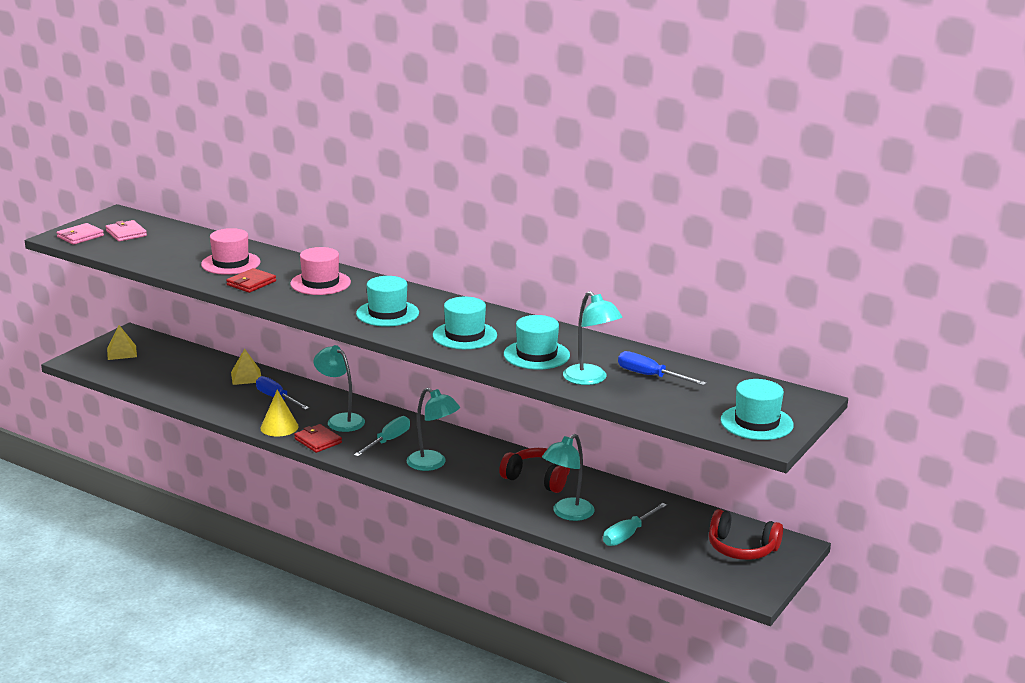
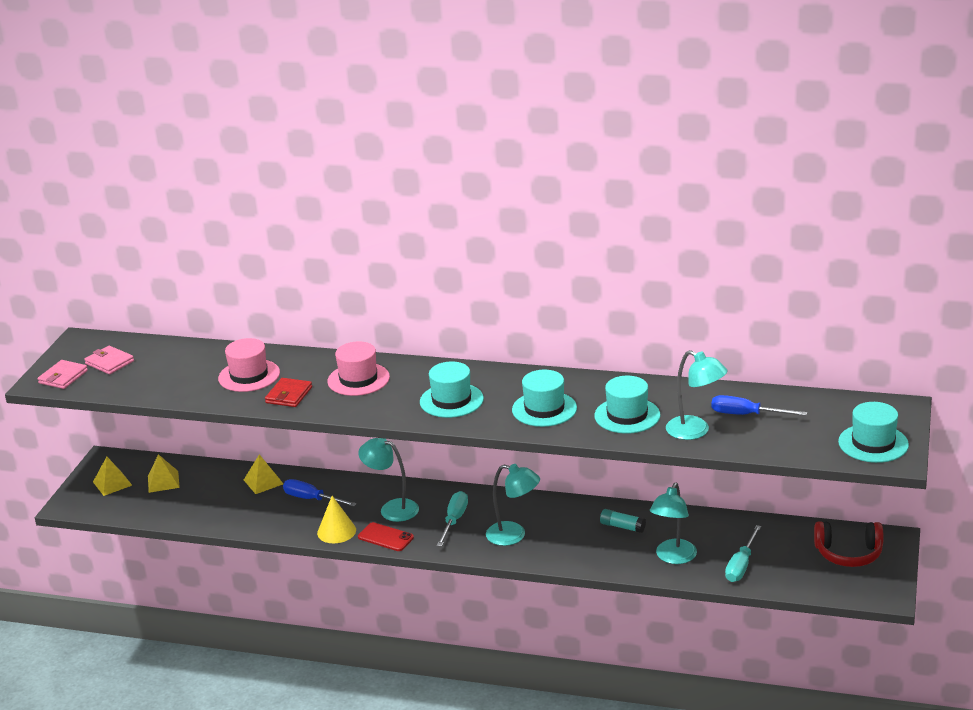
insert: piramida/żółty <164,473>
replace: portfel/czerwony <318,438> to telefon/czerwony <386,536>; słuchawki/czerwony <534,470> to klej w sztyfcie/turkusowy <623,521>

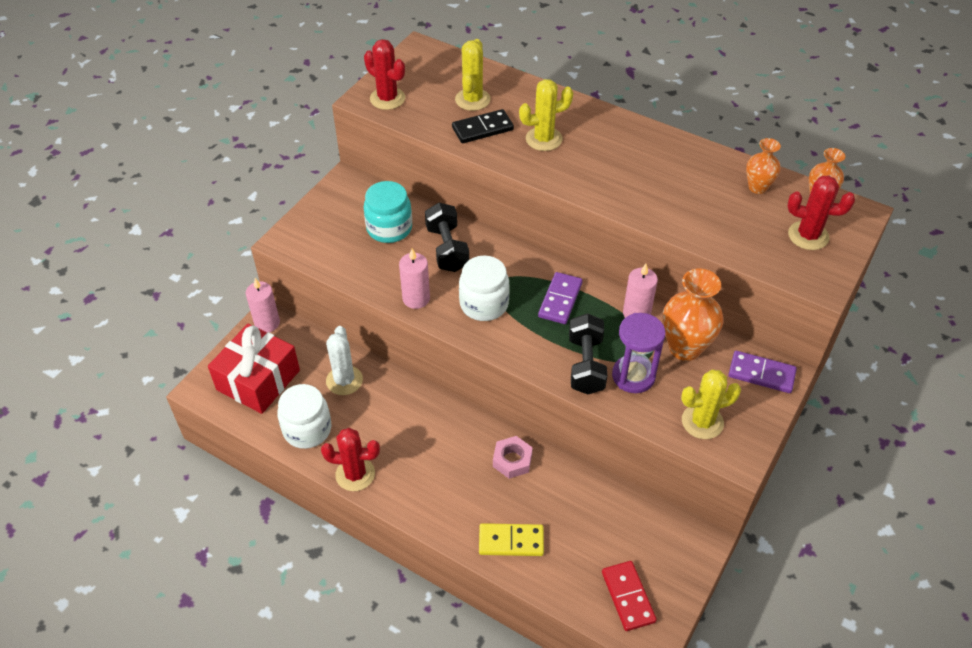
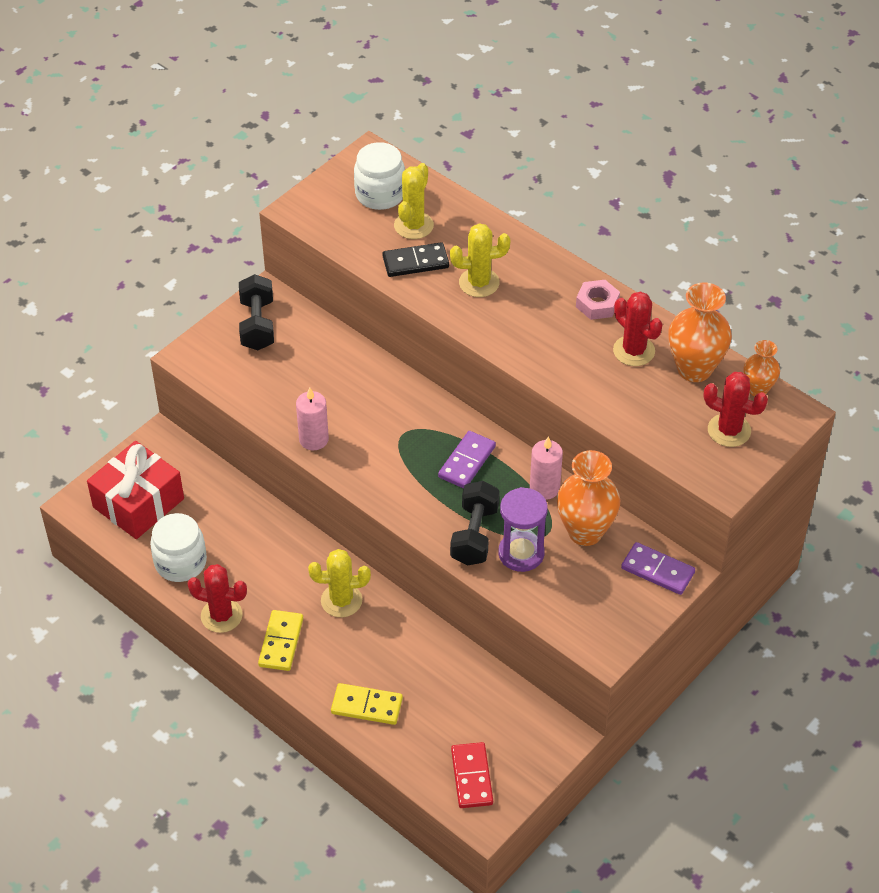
delete: słoik/turkusowy <387,212>; świeca/różowy <263,305>; kaktus/biały <344,360>
insert: kostka domina/żółty <280,640>
move: kaktus/czerwony <384,74> to <638,328>; hantel/czarny <447,237> to <256,312>; słoik/biały <484,288> to <379,176>; kaktus/żółty <711,404> to <339,583>; nakrętka/różowy <513,457> to <598,300>
resize: wazon/pomarańczowy <763,166> = <700,332> x1.73

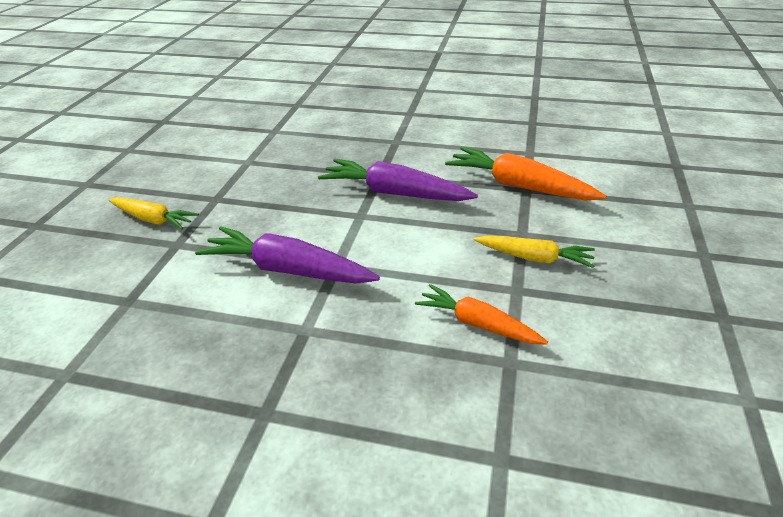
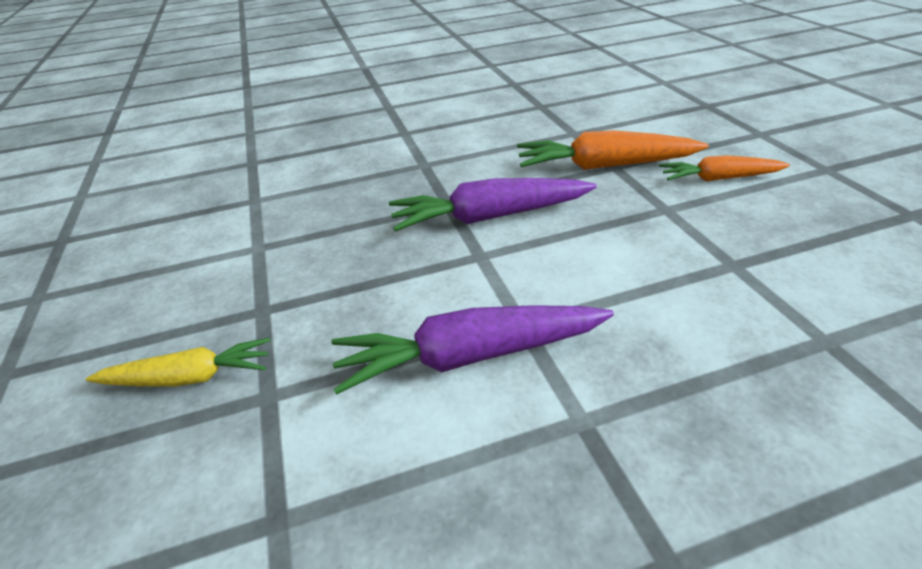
delete: marchewka/żółty <534,251>
move: marchewka/pomarańczowy <481,314> to <724,168>

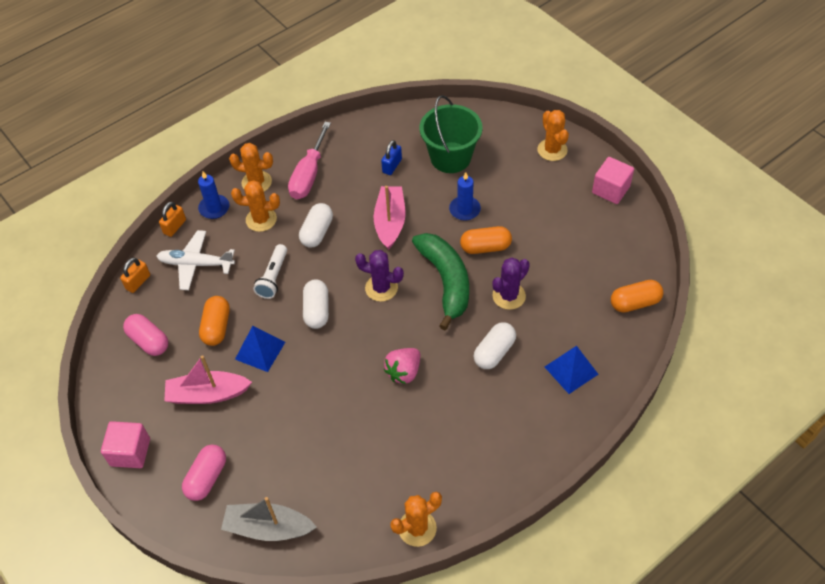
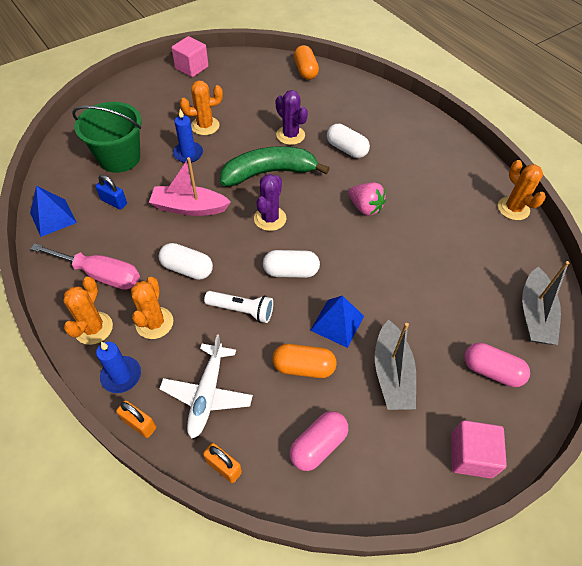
delete: kapsułka/pomarańczowy <486,240>
move: kaktus/pomarańczowy <553,135> to <201,108>; piramida/niebieski <571,370> to <53,211>
recolor: łódka/różowy <208,379> to łódka/szary <395,365>

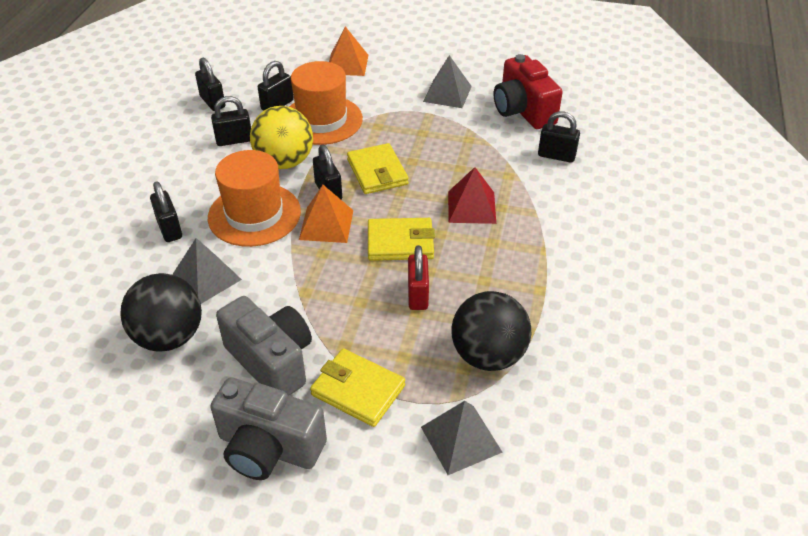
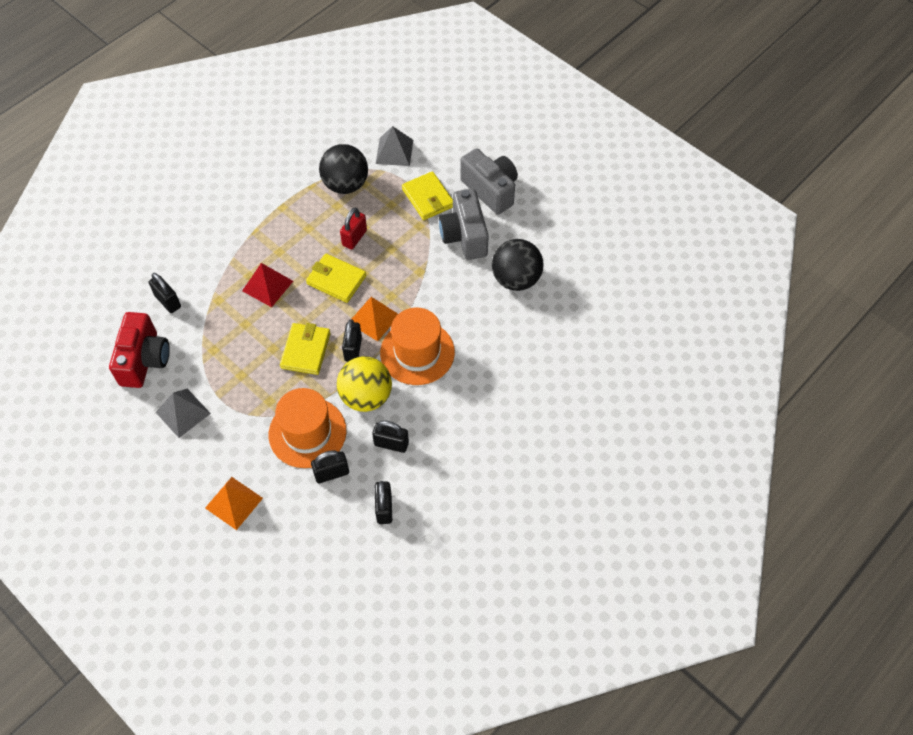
delete: kłódka/czarny <166,211>; piramida/szary <207,271>

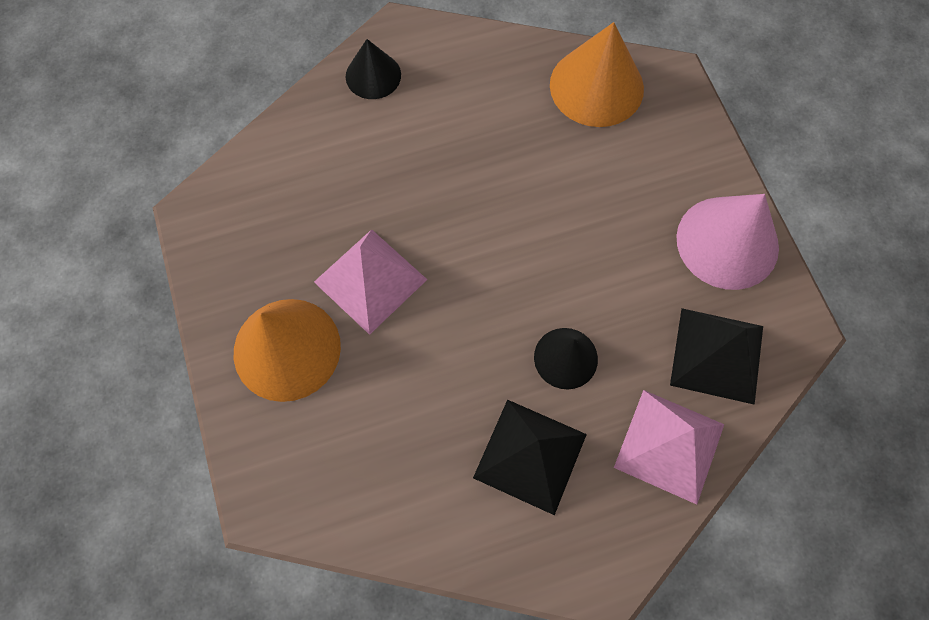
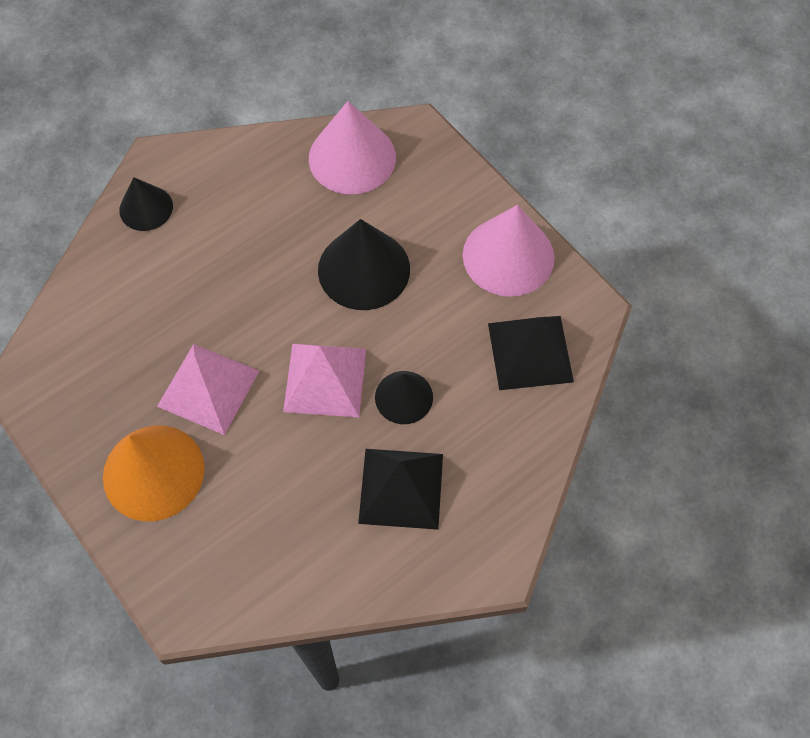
insert: stożek/czarny <364,264>
move: piramida/różowy <669,447> to <324,380>
recolor: stożek/pomarańczowy <597,74> to stożek/różowy <352,147>

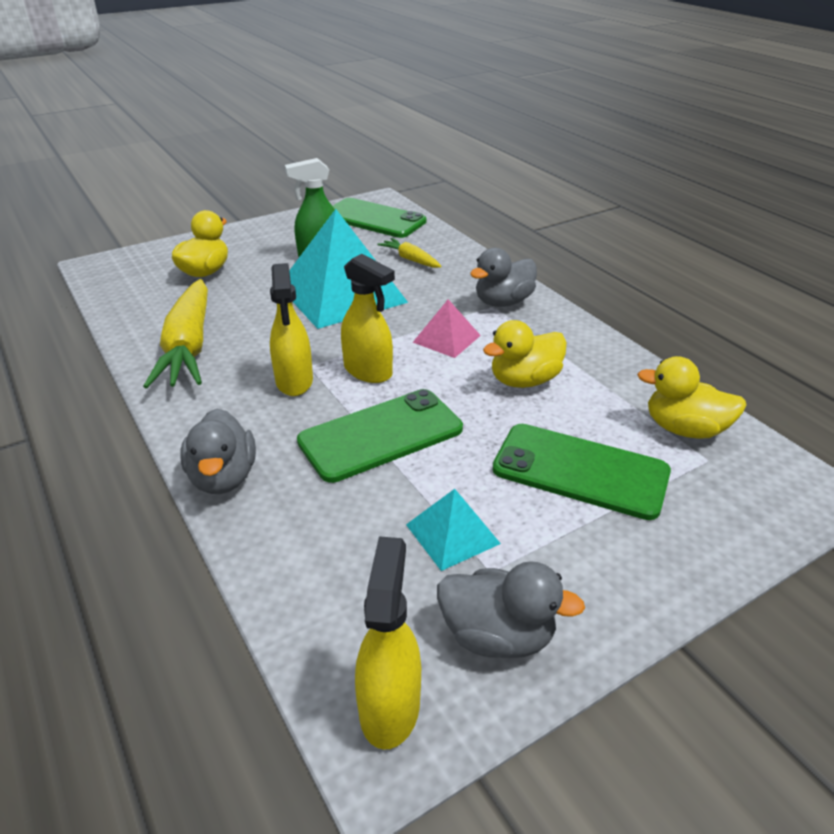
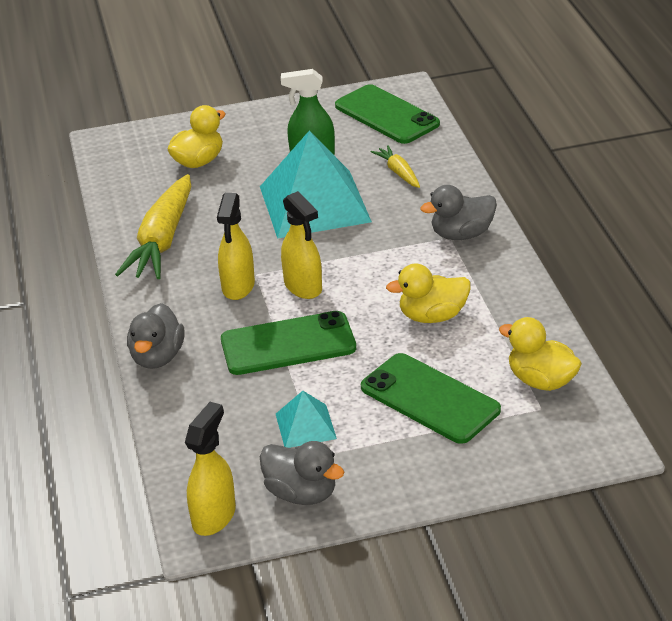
delete: piramida/różowy <447,328>

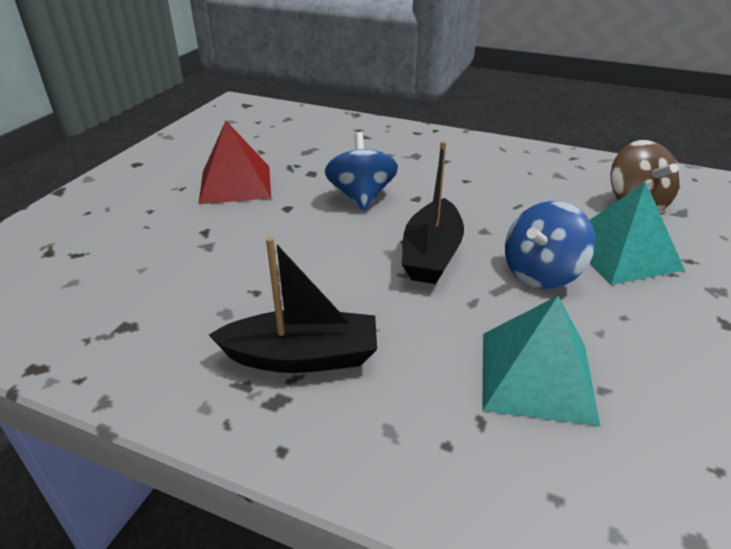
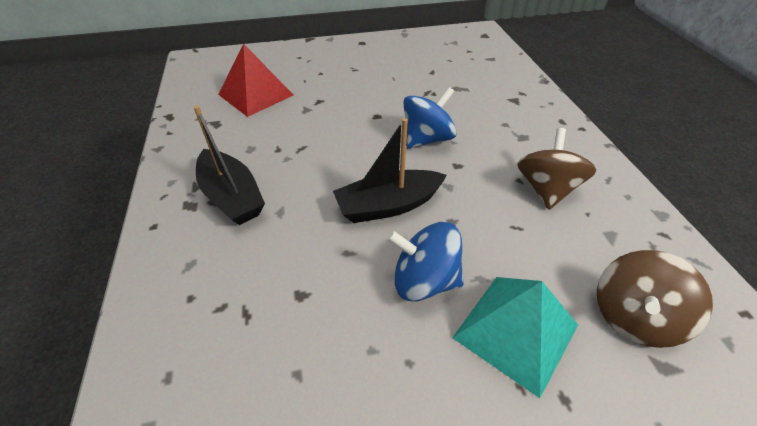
delete: piramida/turkusowy <541,361>
insert: bączek/brązowy <556,169>
move: piramida/czerwony <235,162> to <255,80>

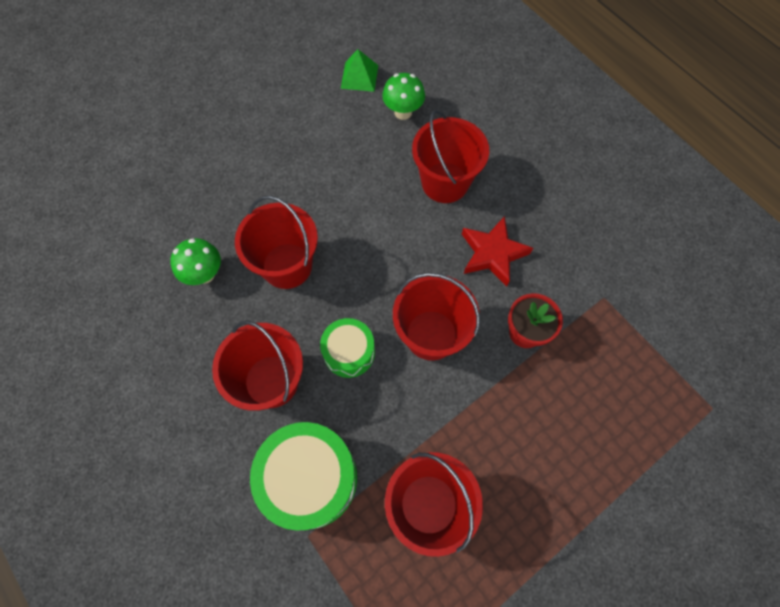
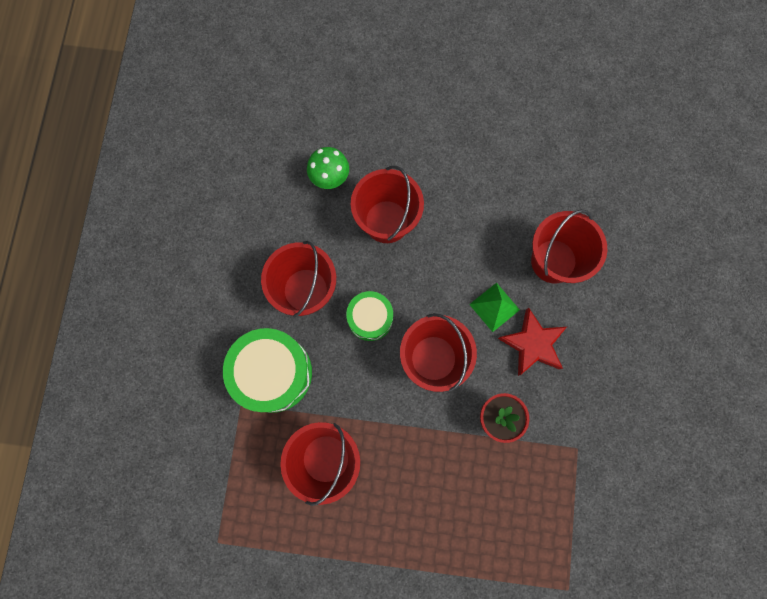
delete: grzyb/zielony <403,96>
move: piramida/zielony <359,70> to <494,307>

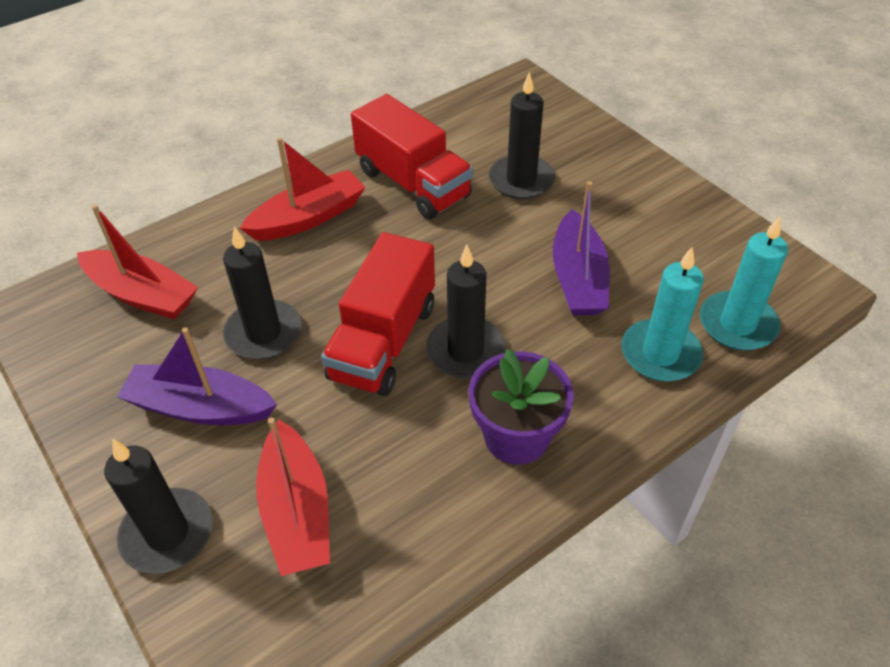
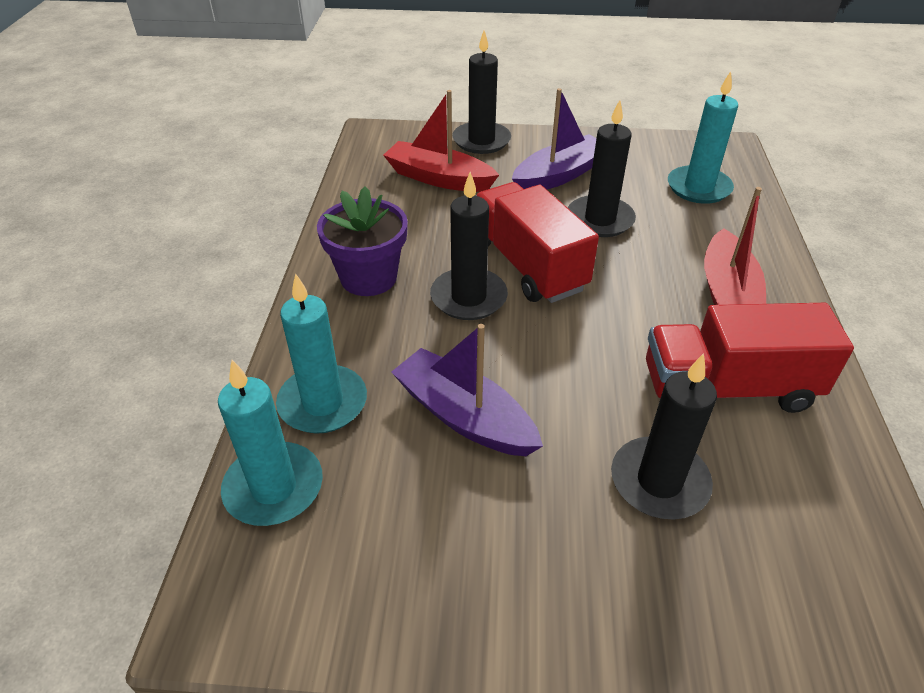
replace: łódka/czerwony <137,262> to świeca/turkusowy <703,137>

